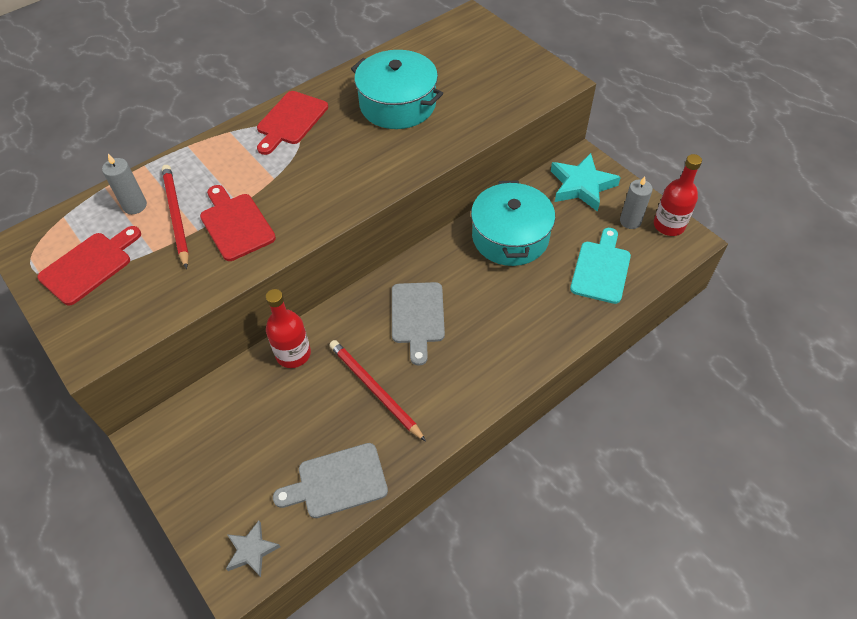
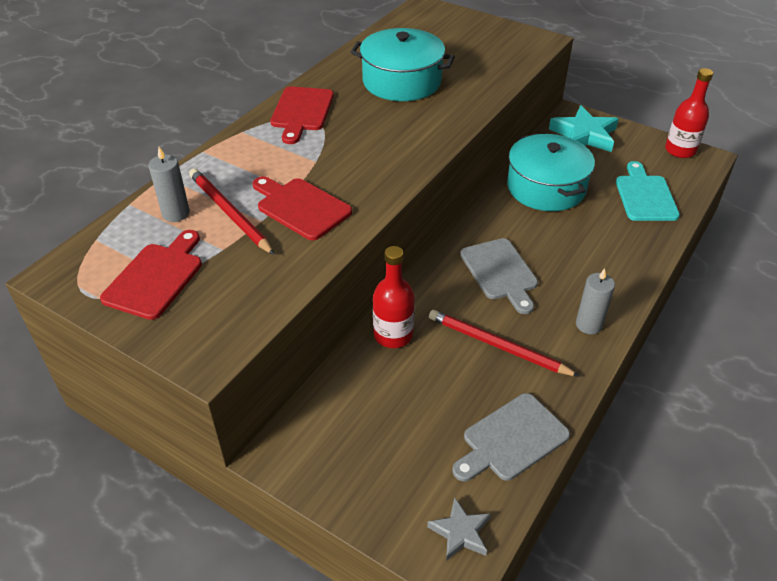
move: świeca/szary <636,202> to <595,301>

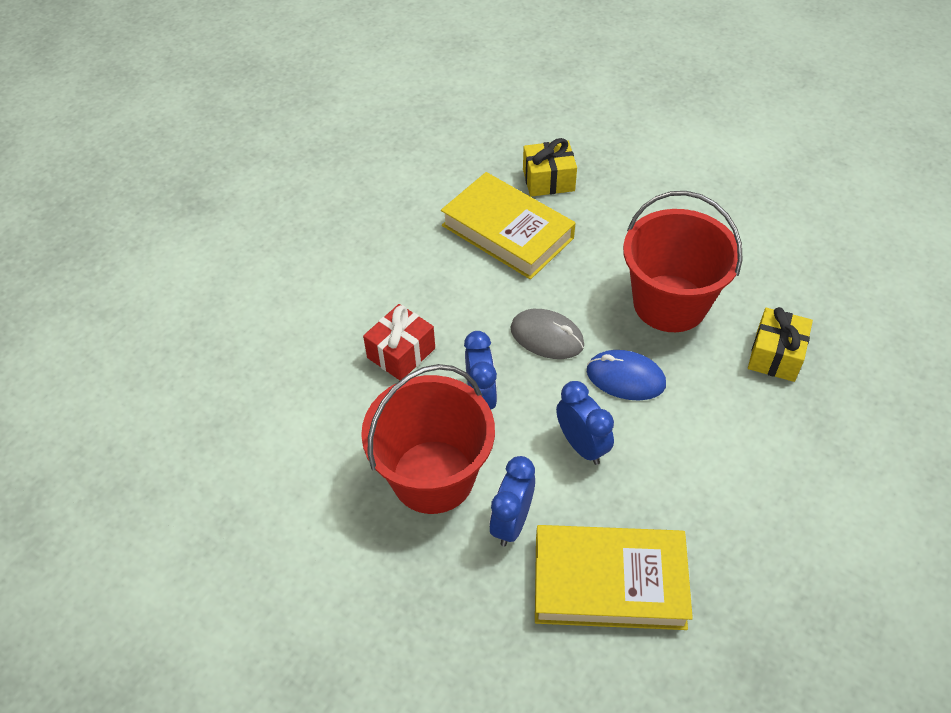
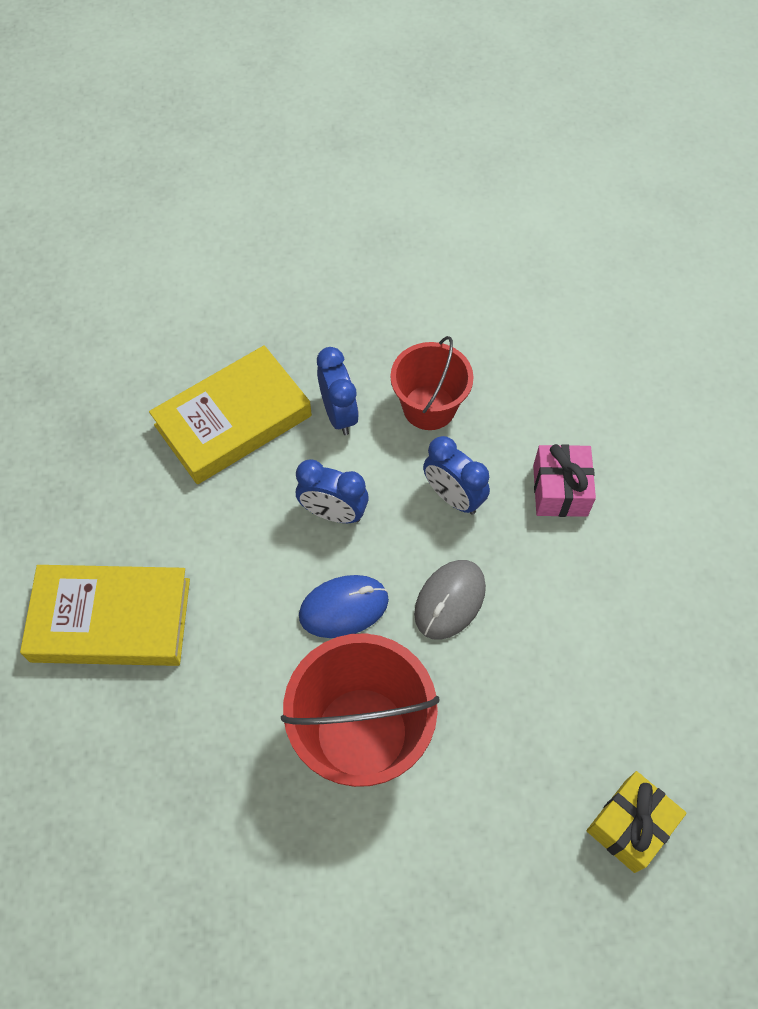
delete: prezent/żółty <780,344>
move: książka/żółty <508,225> to <105,615>
recolor: prezent/czerwony <399,342> to prezent/różowy <564,480>
rotate: myszka/szary <547,334> = <450,600> 45 degrees counterclockwise
resize: wiadro/czerwony <428,439> = <432,383> x0.66

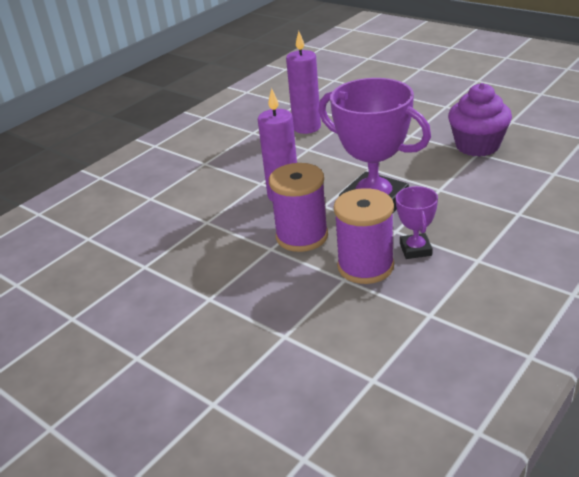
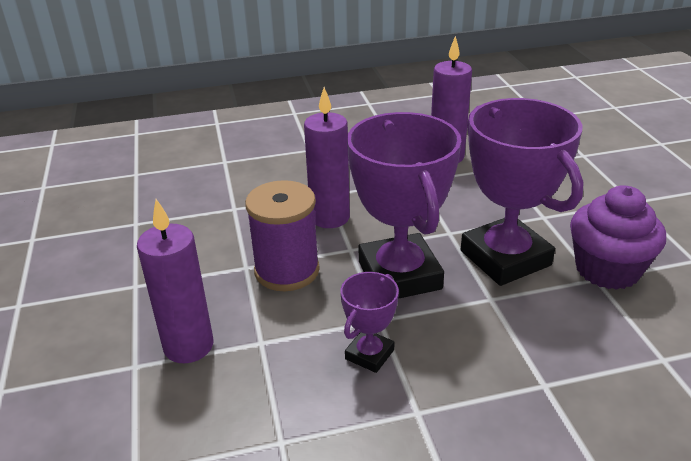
delete: szpulka/fioletowy <364,236>
insert: puchar/fioletowy <522,192>; świeca/fioletowy <175,281>

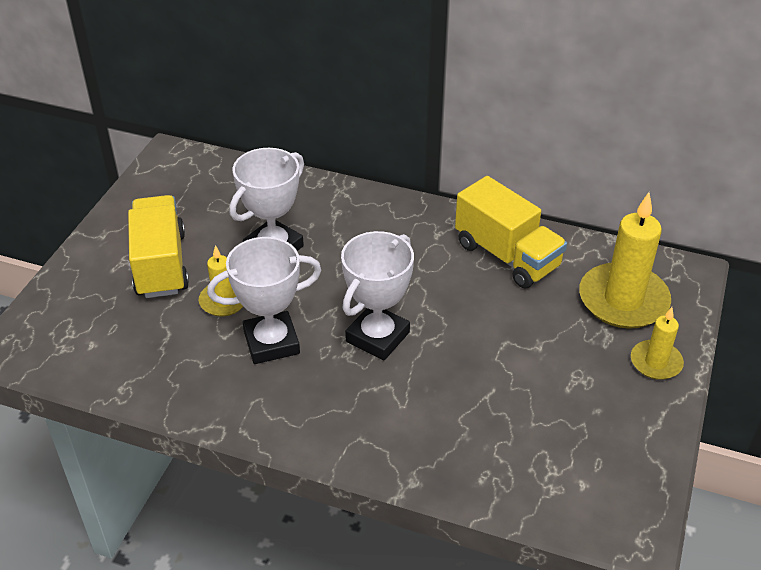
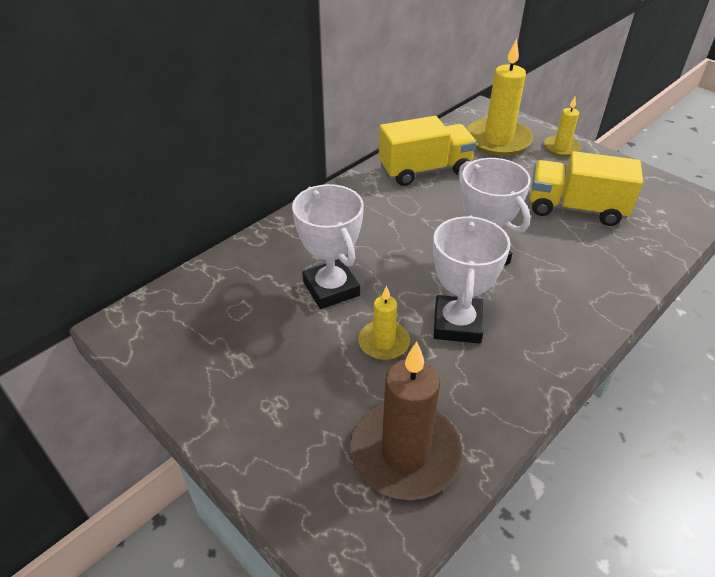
insert: świeca/brązowy <406,421>
move: ciężarówka/żółty <158,246> to <586,188>

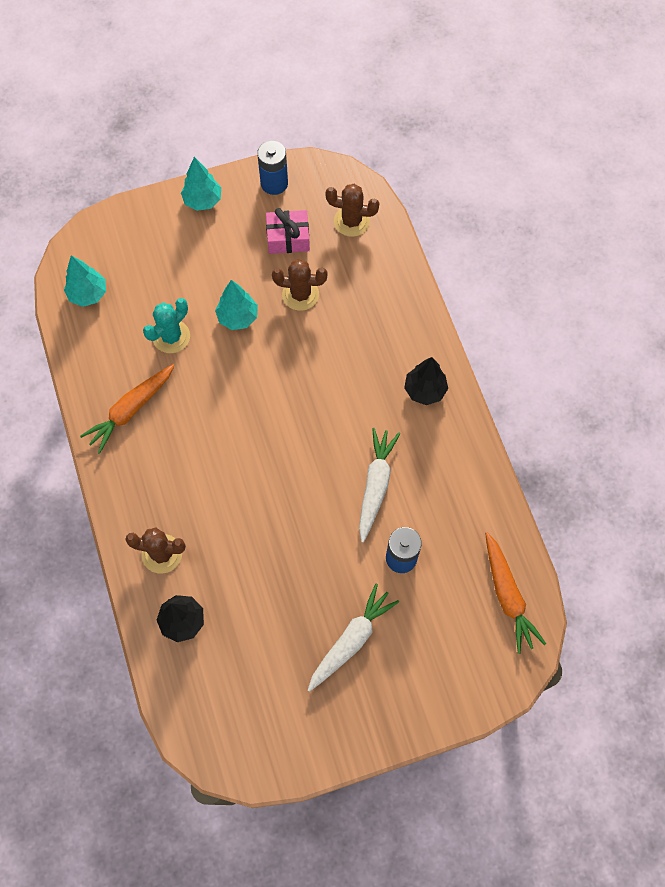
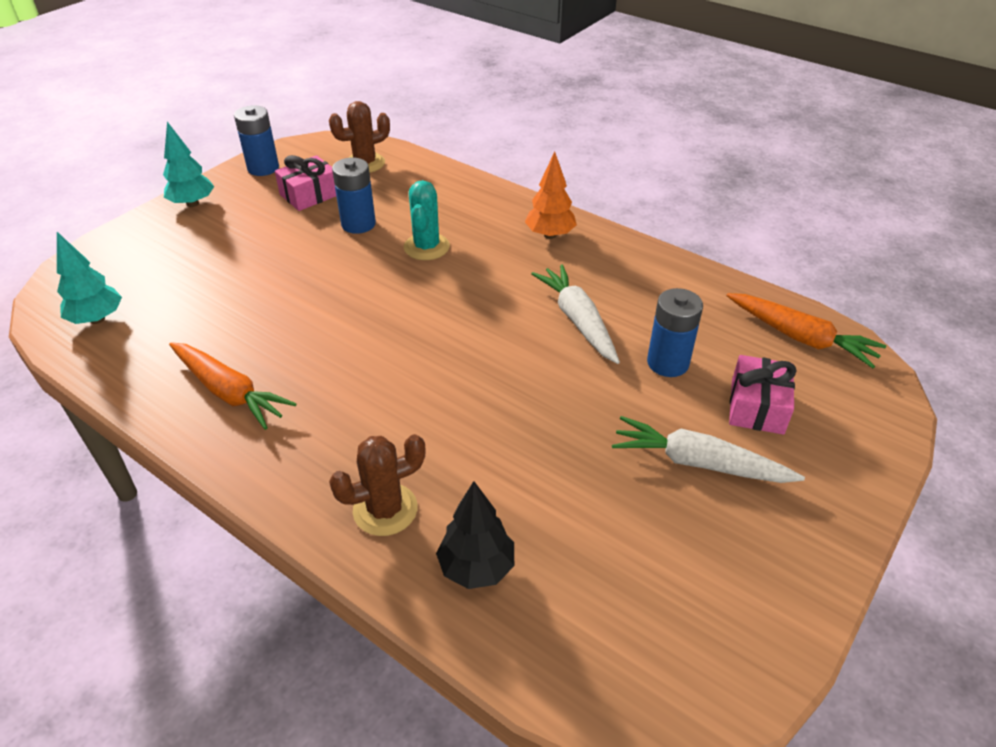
delete: drzewko/turkusowy <236,305>
insert: prezent/różowy <763,395>
move: kaktus/turkusowy <166,325> to <427,220>
replace: kaktus/brązowy <300,285> to bateria/niebieski <354,196>
recolor: drzewko/czarny <426,381> to drzewko/pomarańczowy <551,195>
rotate: marchewka/pomarańczowy <127,409> = <233,386> 60 degrees counterclockwise; marchewka/biały <353,638> = <708,449> 75 degrees counterclockwise

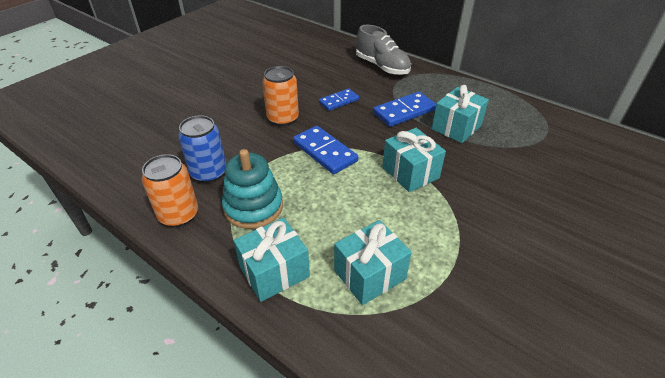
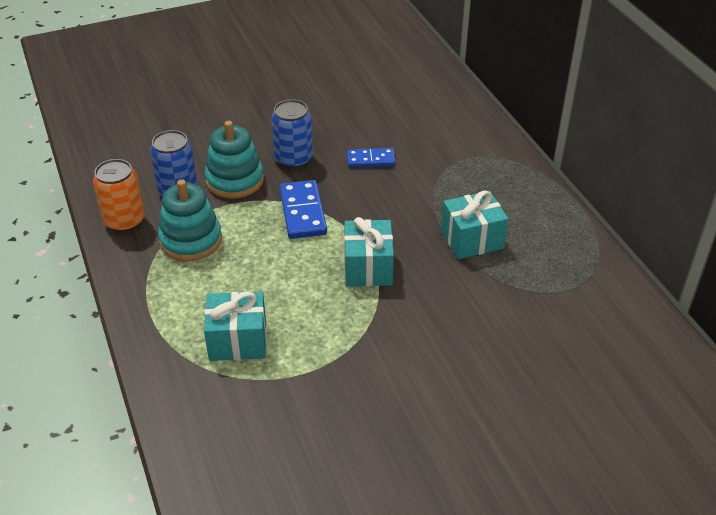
delete: but/szary <383,50>; kostka domina/niebieski <404,109>; prezent/turkusowy <272,260>
insert: zabawka nakładanka/turkusowy <234,160>
recolor: puszka/pomarańczowy <280,96> to puszka/niebieski <292,134>

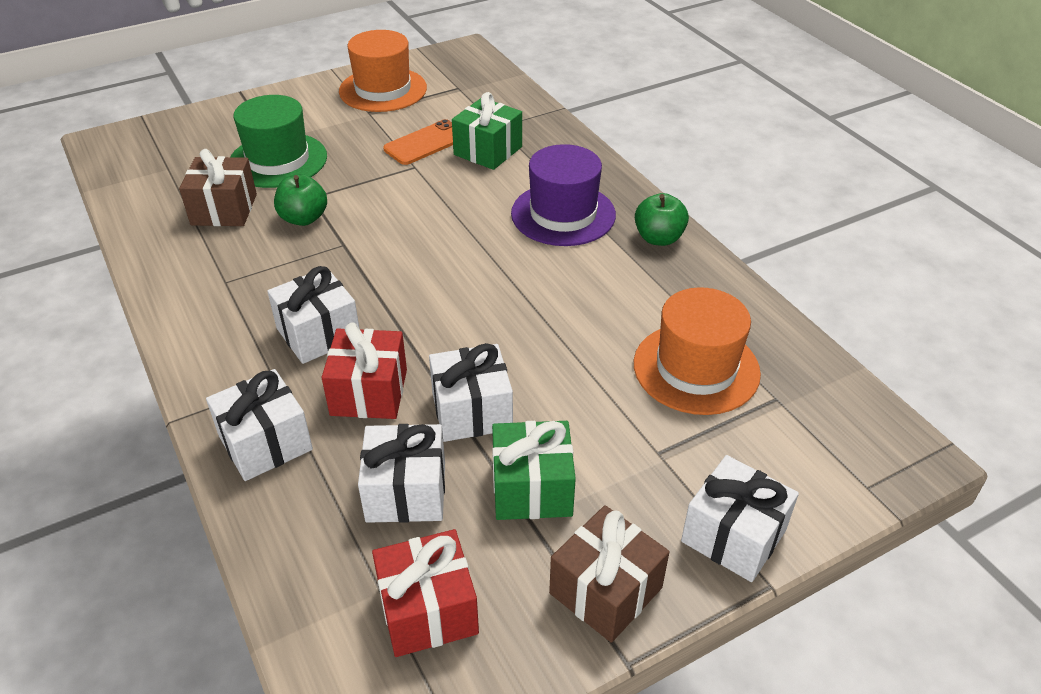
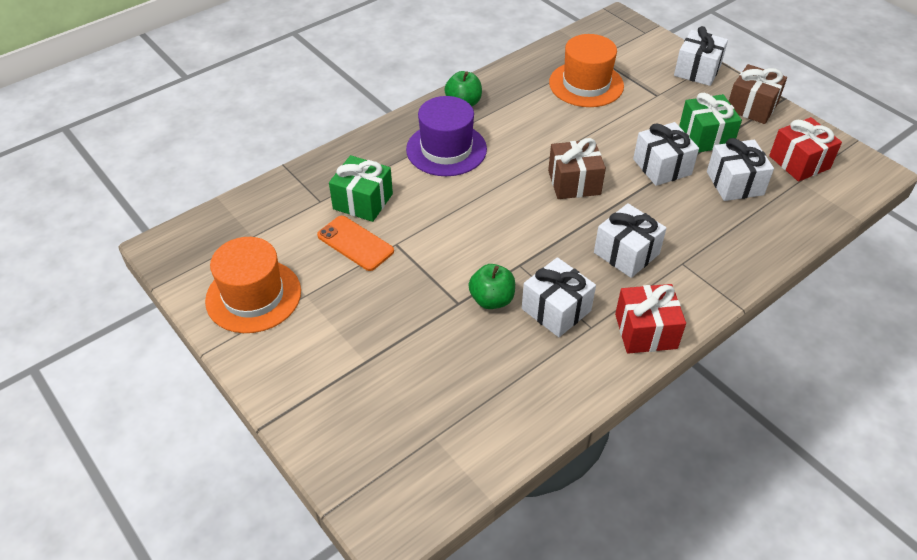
delete: kapelusz/zielony <278,141>
move: prezent/brązowy <218,187> to <577,168>; prezent/czerwony <364,370> to <650,319>; prezent/biały <259,425> to <559,297>

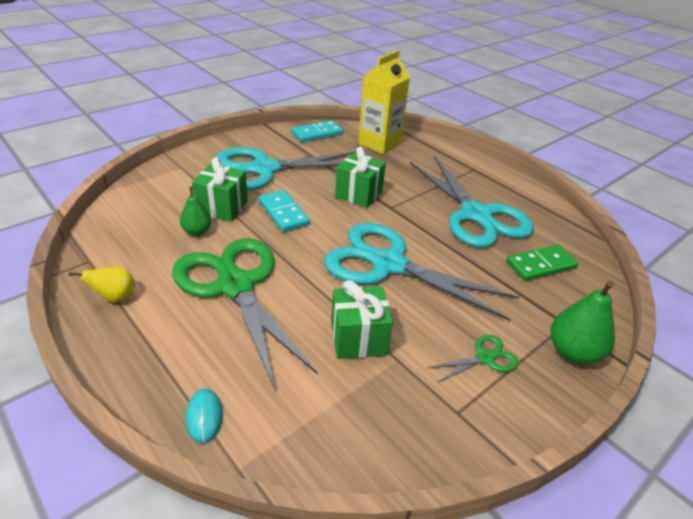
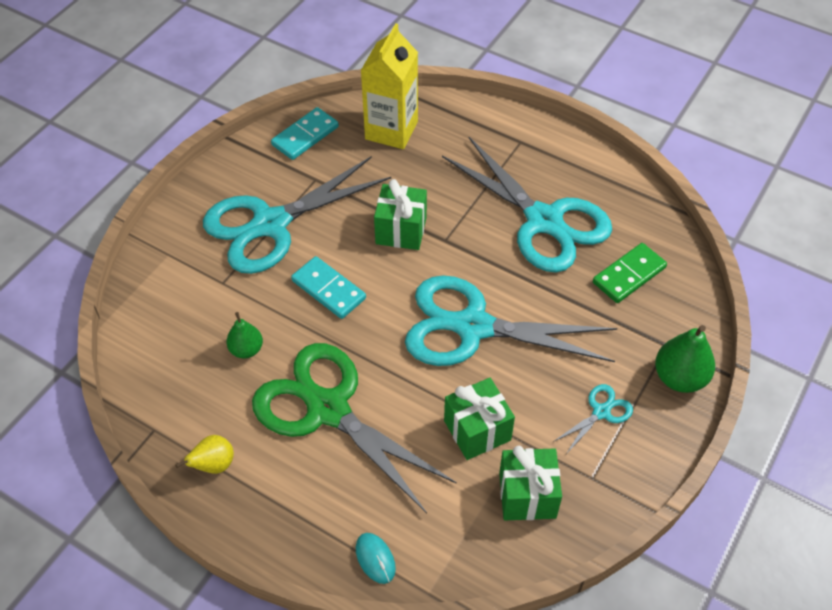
move: prezent/zielony <220,189> to <530,483>
recolor: nożyczki/zielony <472,359> to nożyczki/turkusowy <593,419>

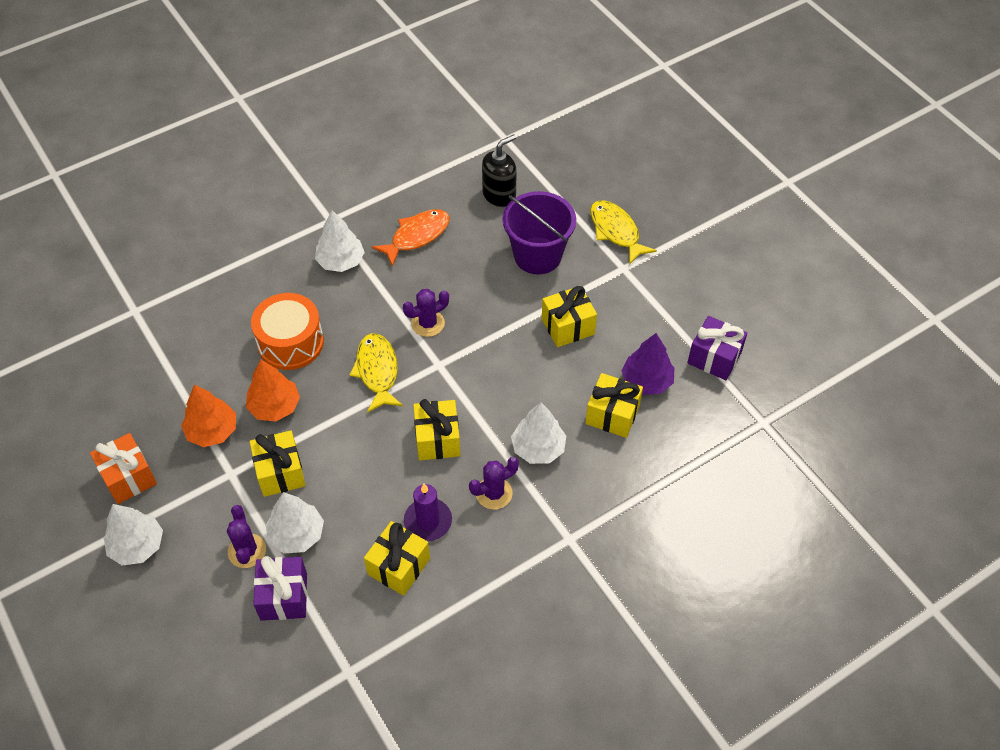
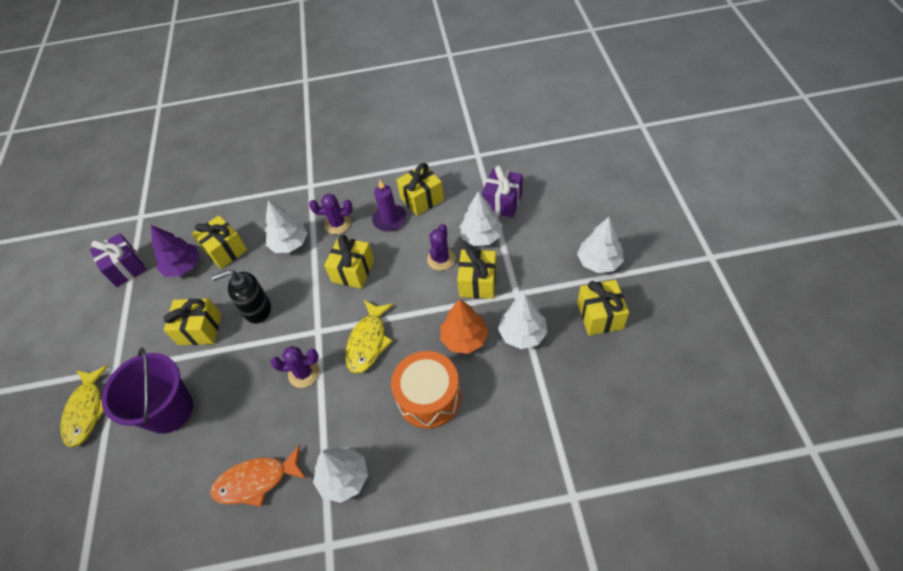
move: dozownik mydła/czarny <499,170> to <241,296>; kaktus/fioletowy <246,536> to <441,247>
recolor: drzewko/pomarańczowy <208,416> to drzewko/biały <523,321>; prezent/pomarańczowy <123,468> to prezent/żółty <603,307>

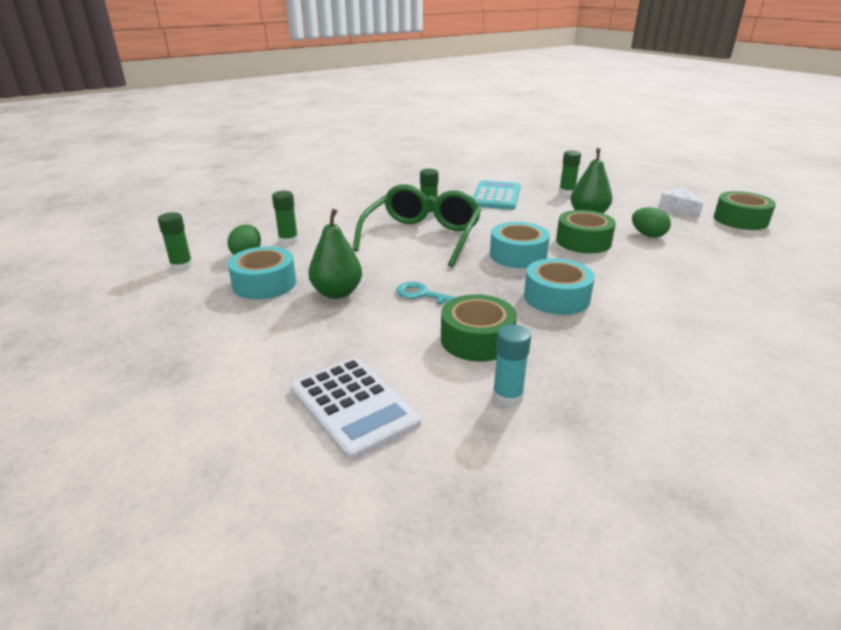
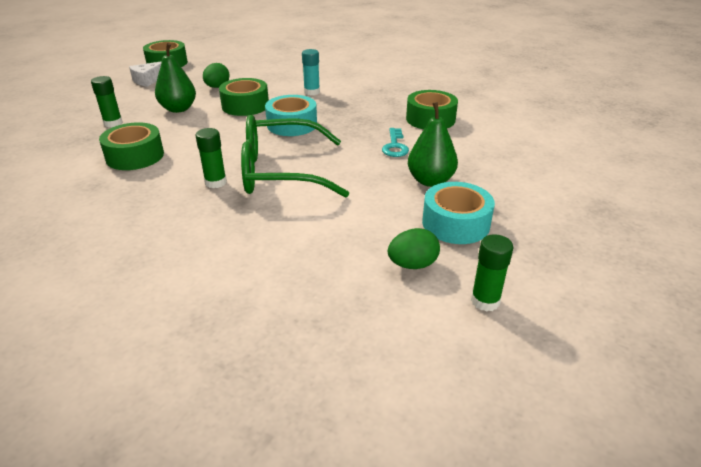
delete: klej w sztyfcie/zielony <285,218>; taśma klejąca/turkusowy <559,286>; kalkulator/biały <356,408>
move: klej w sztyfcie/turkusowy <512,366> to <311,72>
replace: kalkulator/turkusowy <497,195> to taśma klejąca/zielony <131,146>

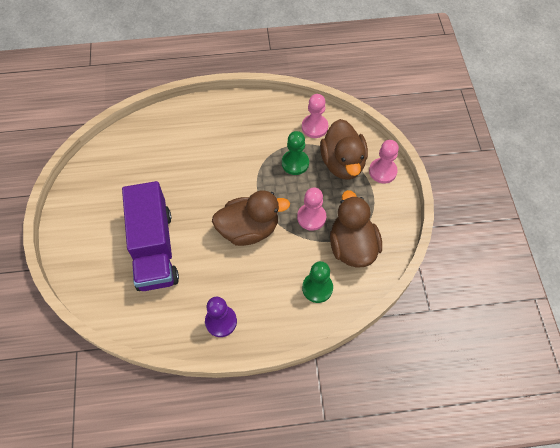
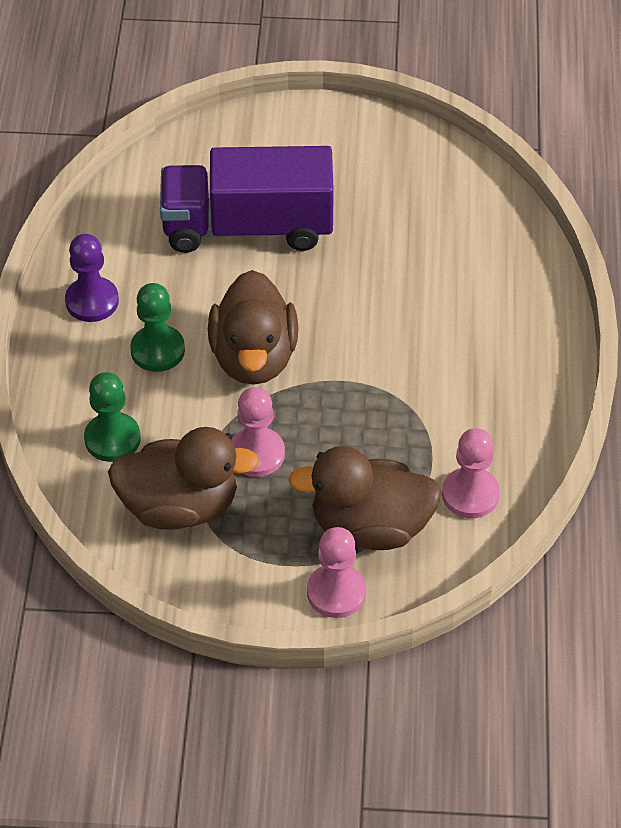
move: pionek/zielony <295,153> to <157,327>

